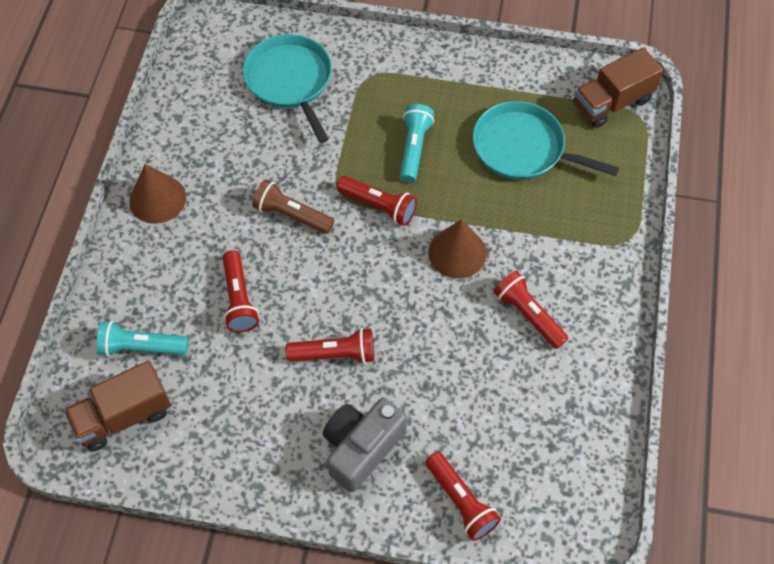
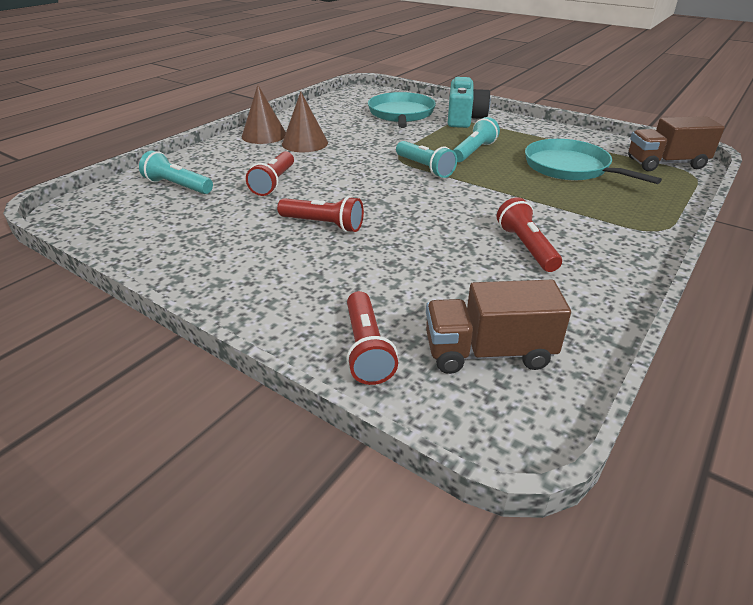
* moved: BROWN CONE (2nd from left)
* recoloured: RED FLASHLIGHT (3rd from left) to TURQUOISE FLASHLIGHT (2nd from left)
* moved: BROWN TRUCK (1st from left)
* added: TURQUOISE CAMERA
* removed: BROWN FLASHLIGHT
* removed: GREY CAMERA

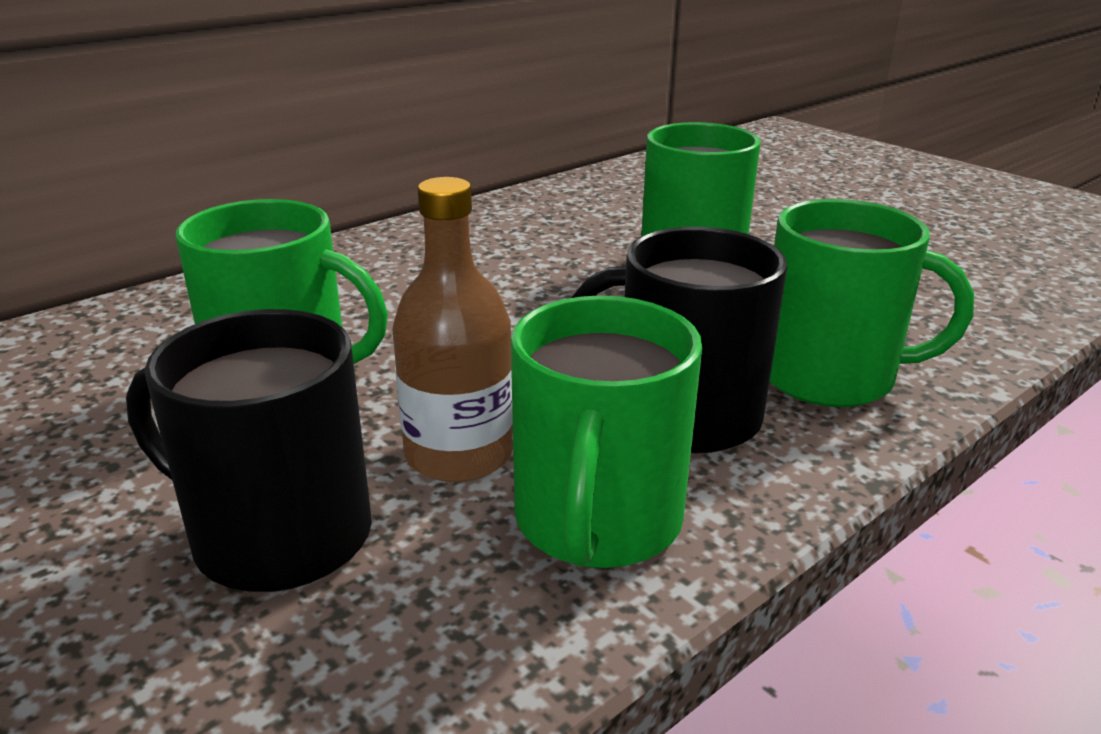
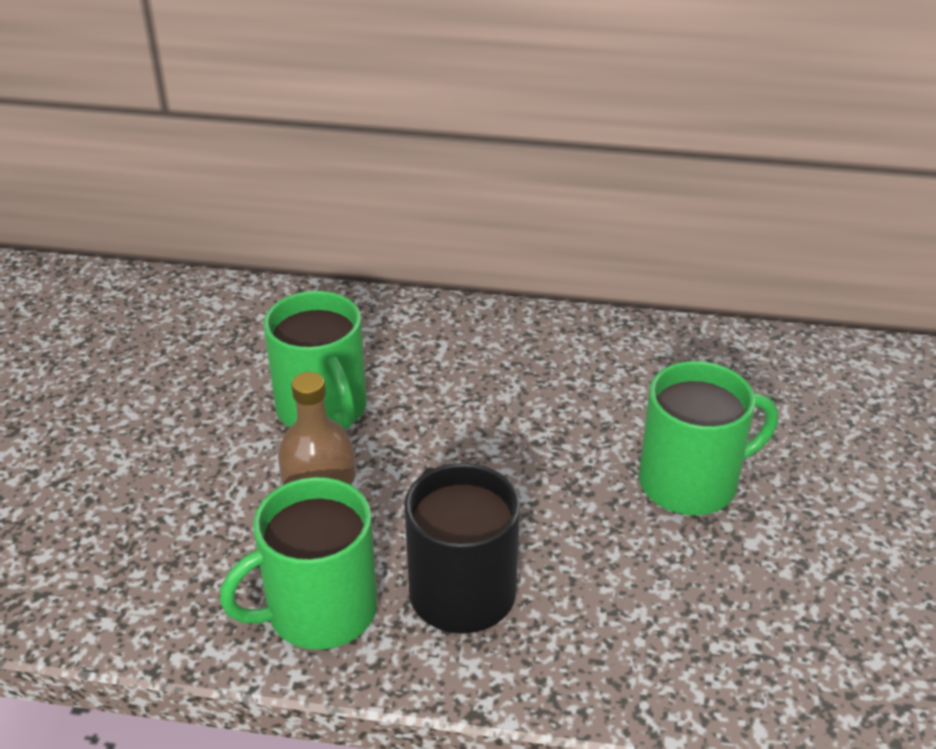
* removed: BLACK MUG (1st from left)
* removed: GREEN MUG (4th from left)

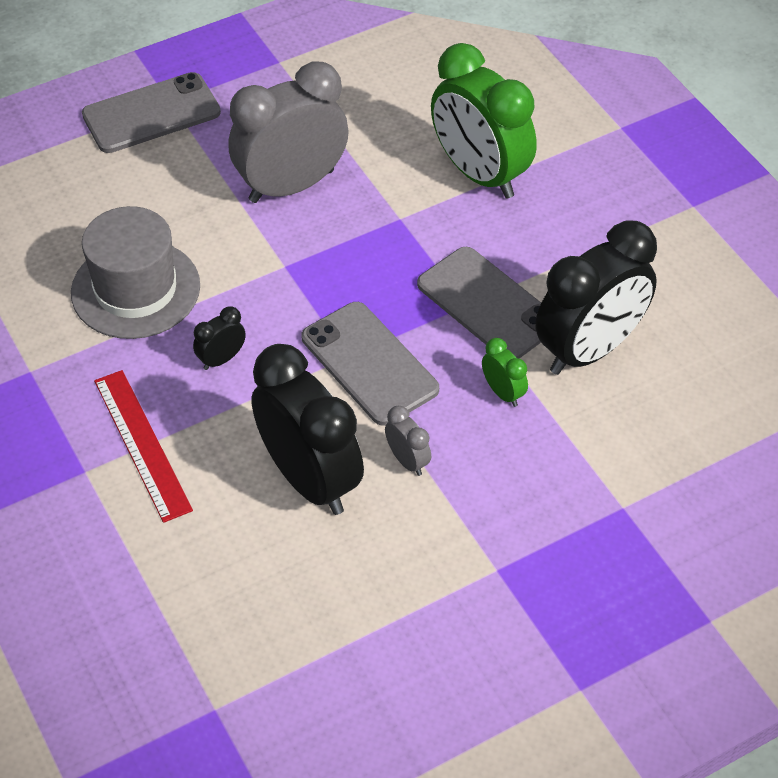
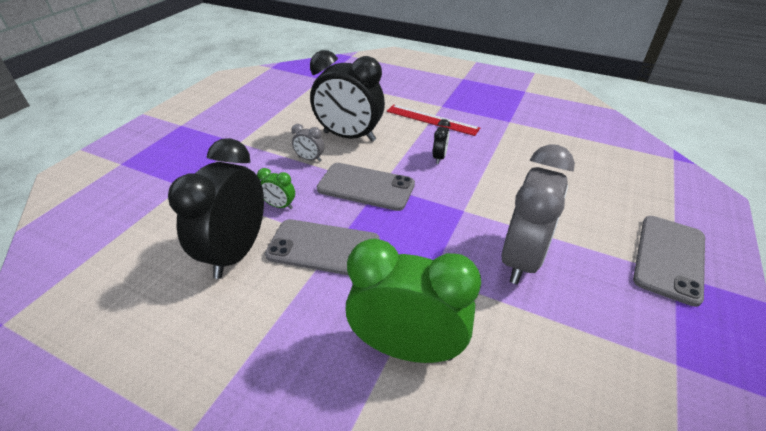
* removed: GREY HAT

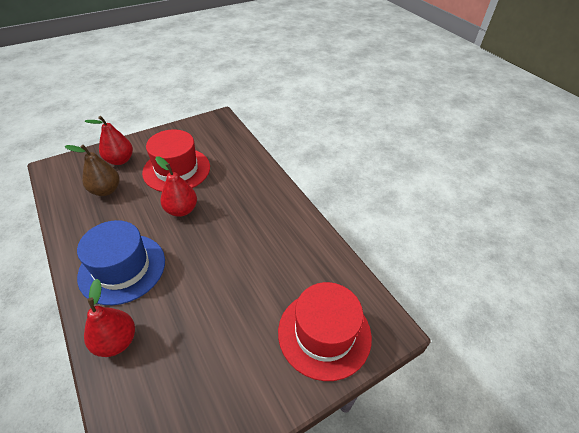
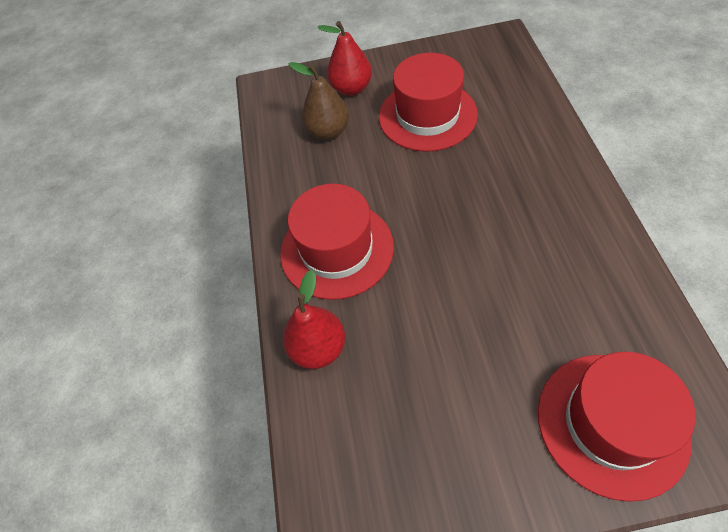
* recoloured: BLUE HAT to RED HAT (1st from left)
* removed: RED PEAR (3rd from left)

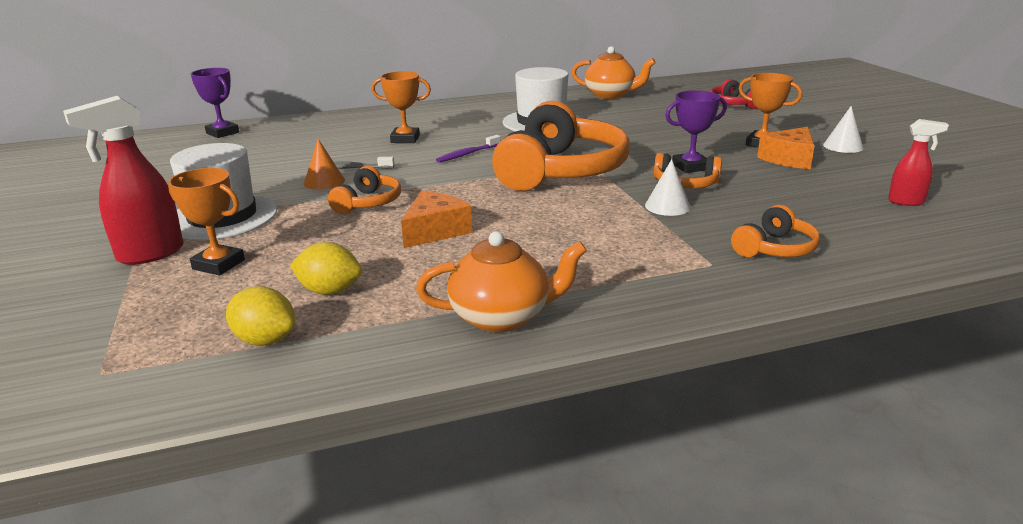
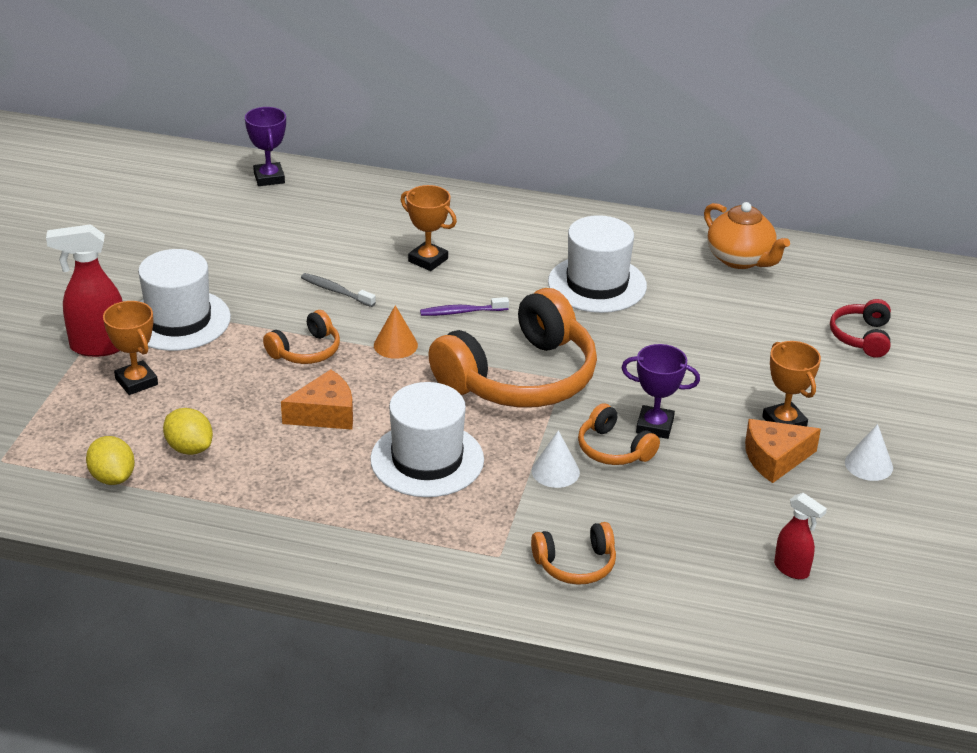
* added: WHITE HAT (2nd from left)
* moved: ORANGE CONE
* removed: ORANGE TEAPOT (1st from left)

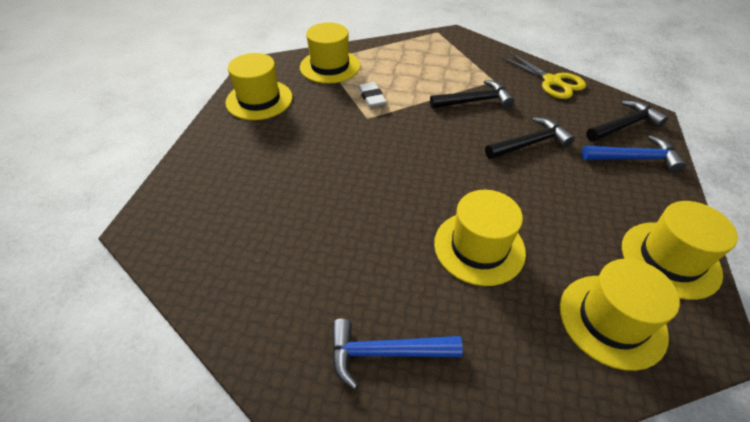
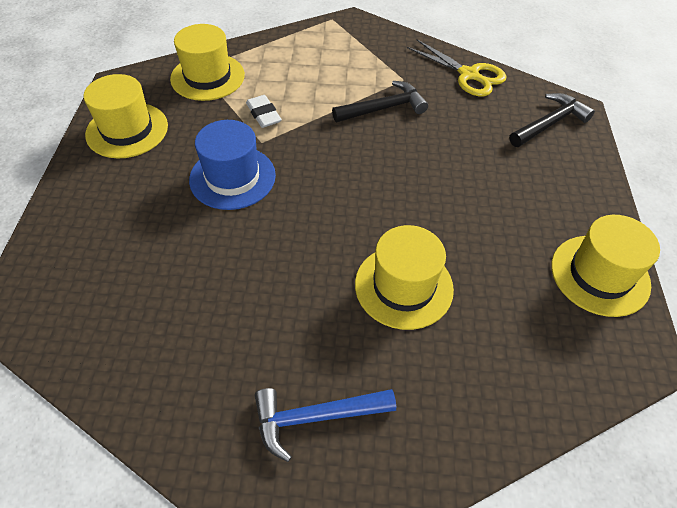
* added: BLUE HAT
* removed: BLACK HAMMER (2nd from left)
* removed: YELLOW HAT (4th from left)
* removed: BLUE HAMMER (2nd from left)

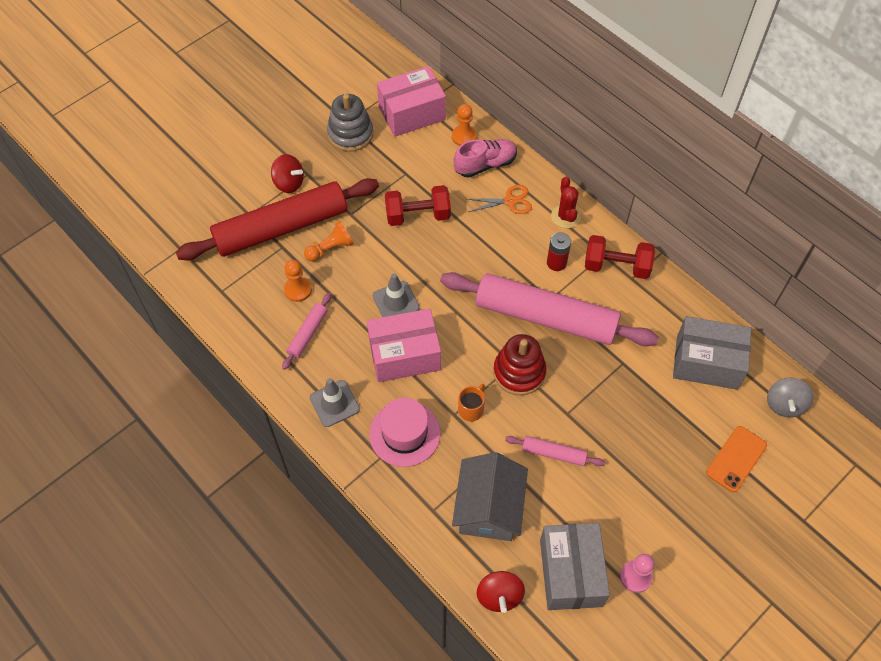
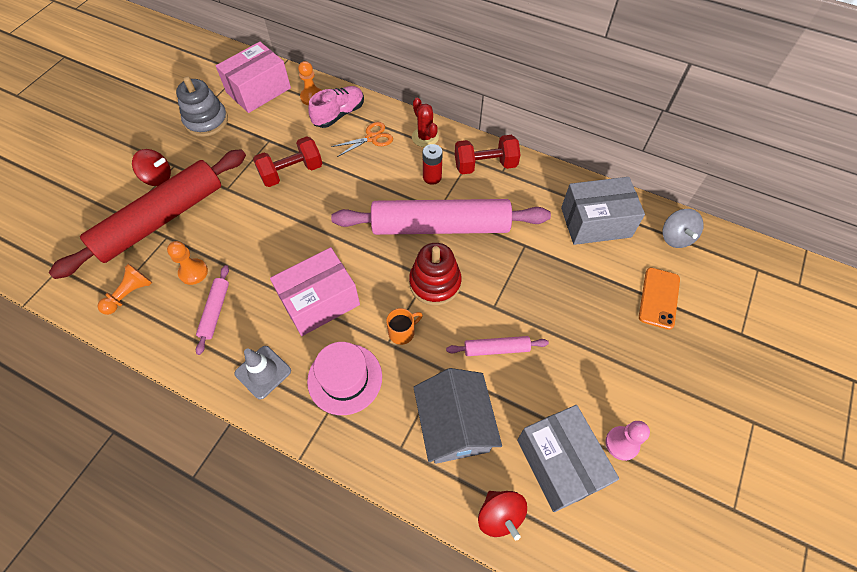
* moved: ORANGE PAWN (2nd from left in the first image) to ORANGE PAWN (1st from left)
* turned: ORANGE MUG 45 degrees clockwise
* removed: GREY TRAFFIC CONE (2nd from left)

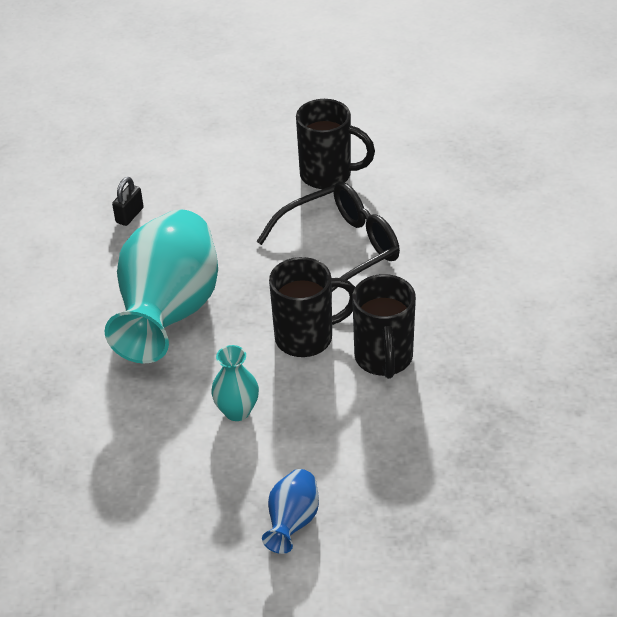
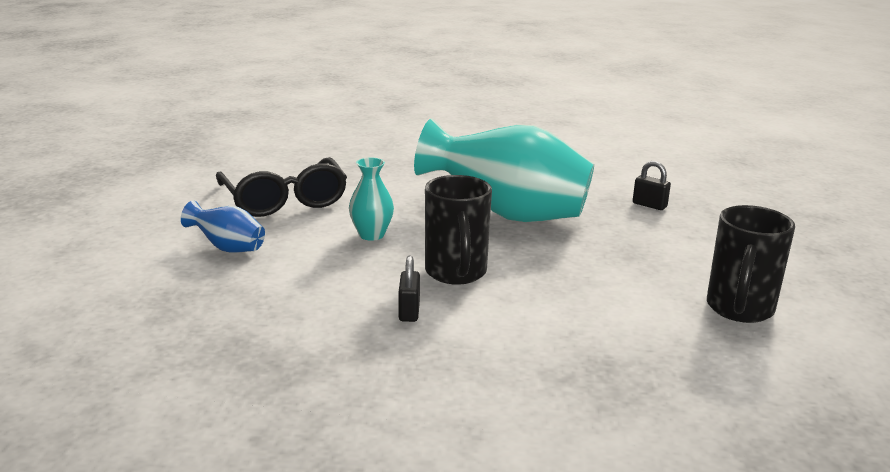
* moved: BLACK GLASSES
* replaced: BLACK MUG (3rd from left) to BLACK PADLOCK (1st from left)

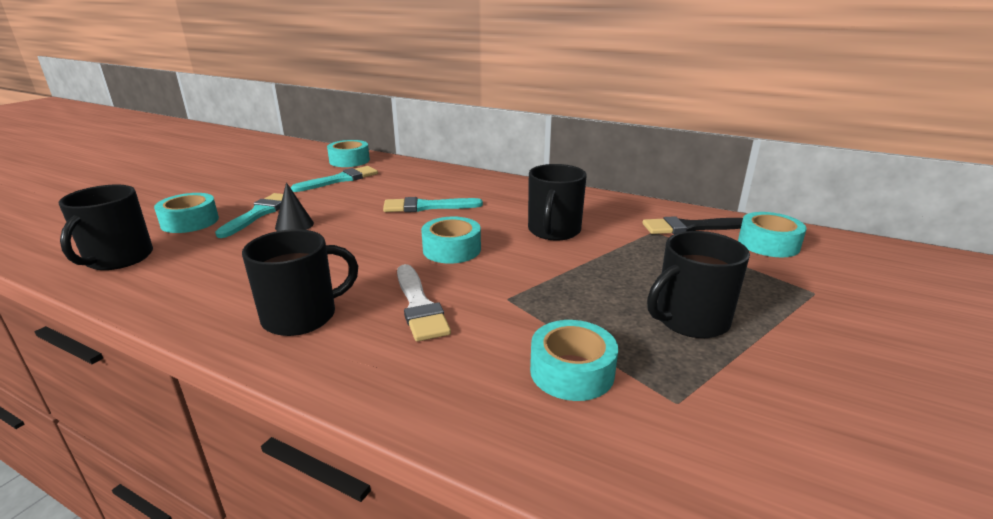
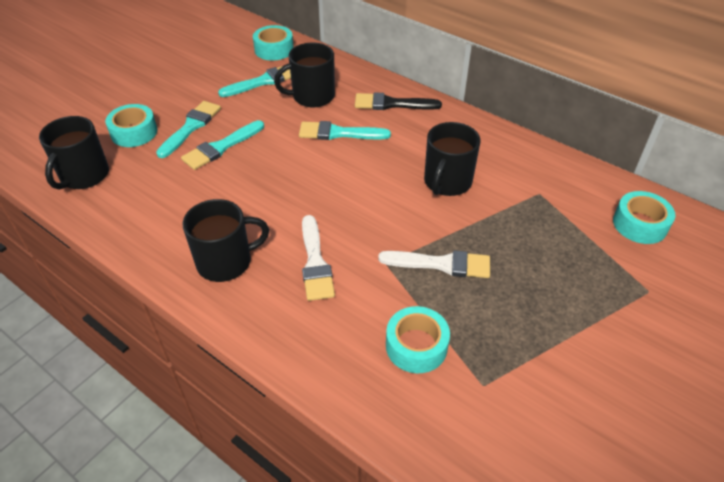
* replaced: BLACK CONE to TURQUOISE BRUSH (2nd from left)
* moved: BLACK MUG (4th from left in the first image) to BLACK MUG (3rd from left)
* moved: BLACK BRUSH
* added: WHITE BRUSH (2nd from left)
* removed: TURQUOISE TAPE (3rd from left)

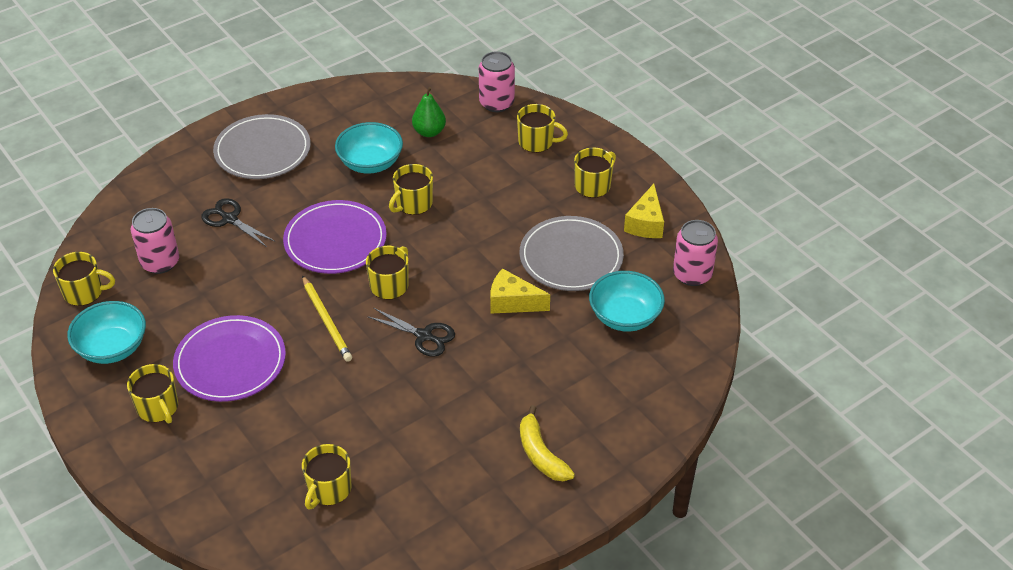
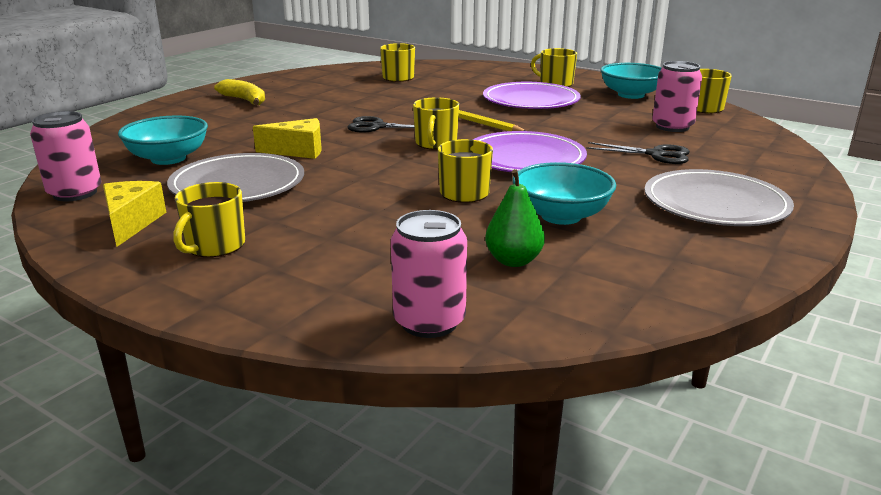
* removed: YELLOW MUG (6th from left)

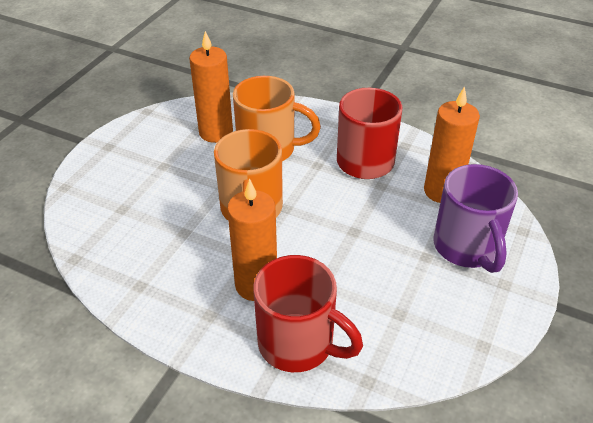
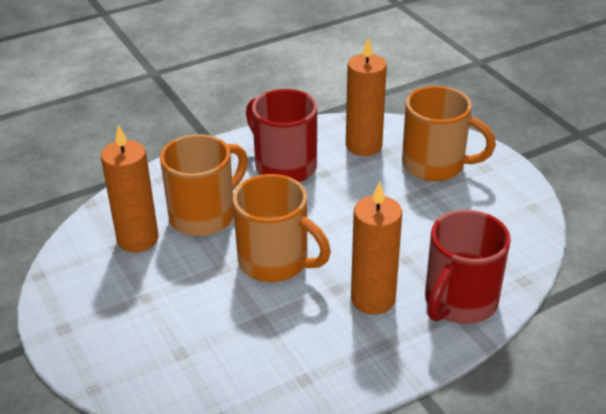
* recoloured: PURPLE MUG to ORANGE MUG (3rd from left)
* turned: RED MUG (1st from left in the first image) 150 degrees clockwise

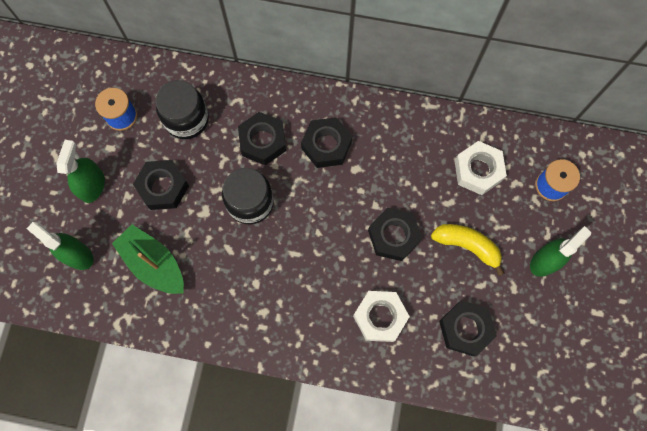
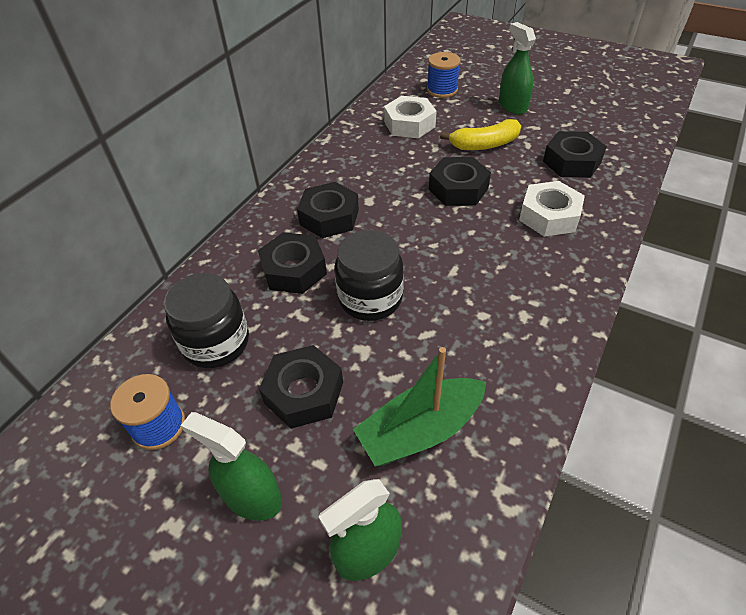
* turned: YELLOW BANANA 150 degrees counterclockwise

